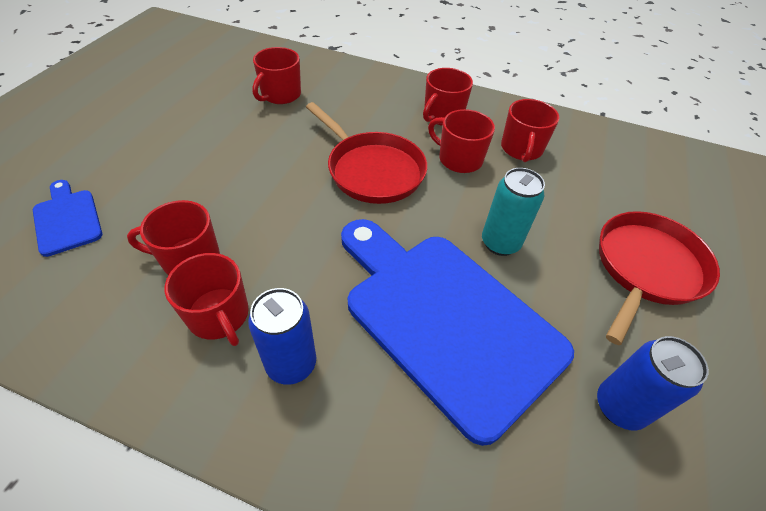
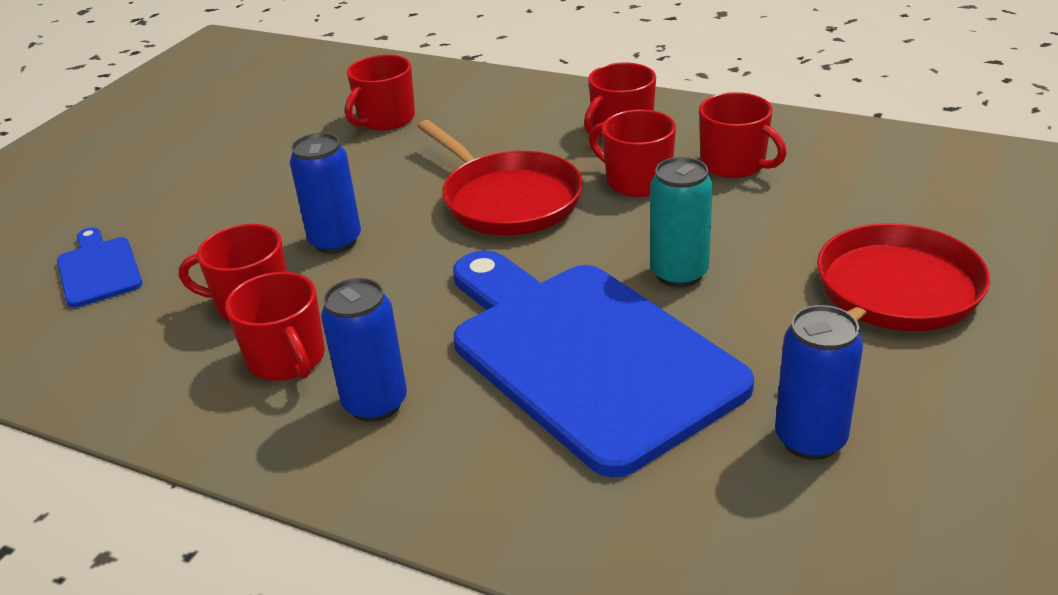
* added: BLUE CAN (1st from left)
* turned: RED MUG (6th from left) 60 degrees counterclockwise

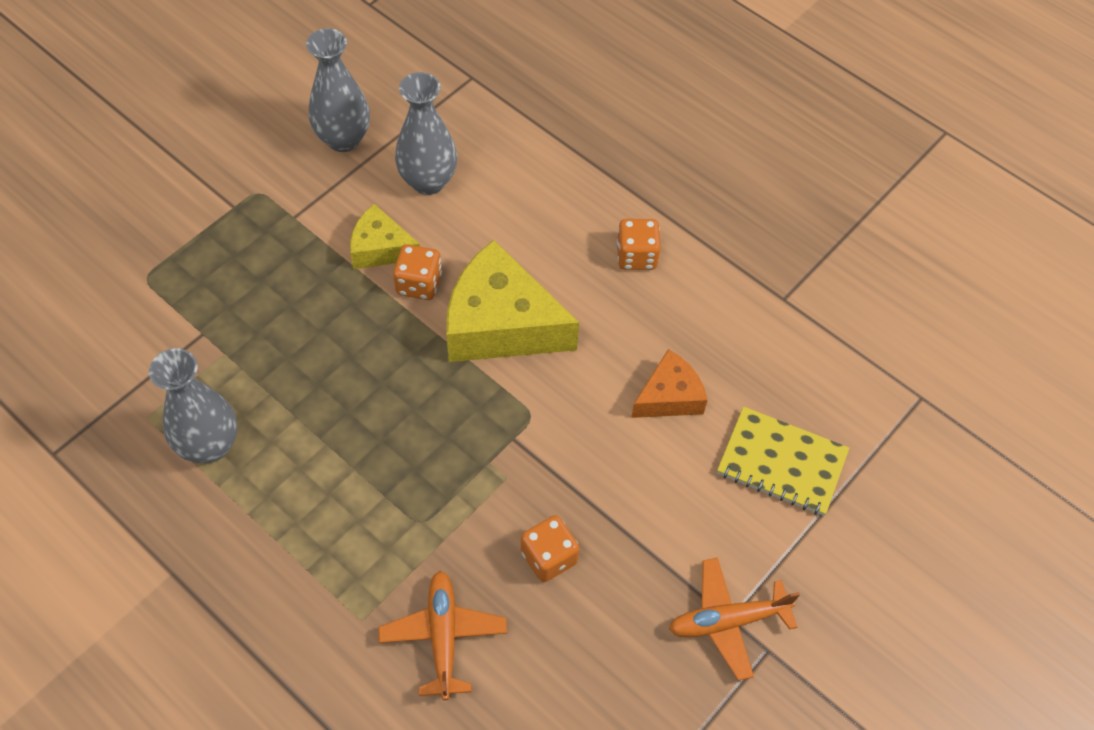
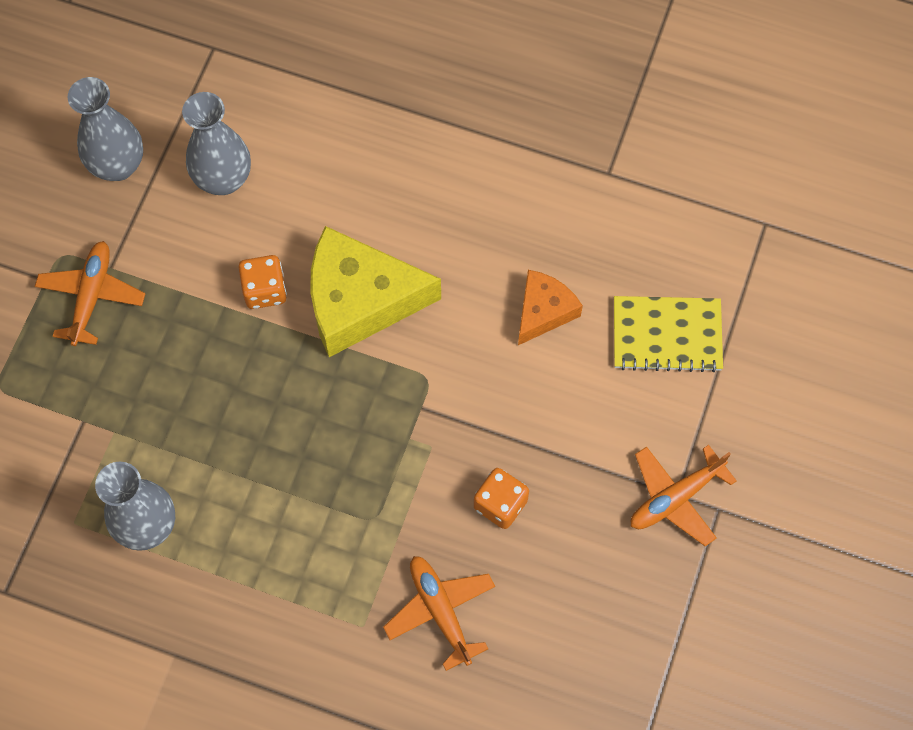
* added: ORANGE PLANE (1st from left)
* removed: YELLOW CHEESE (1st from left)
* removed: ORANGE DICE (3rd from left)

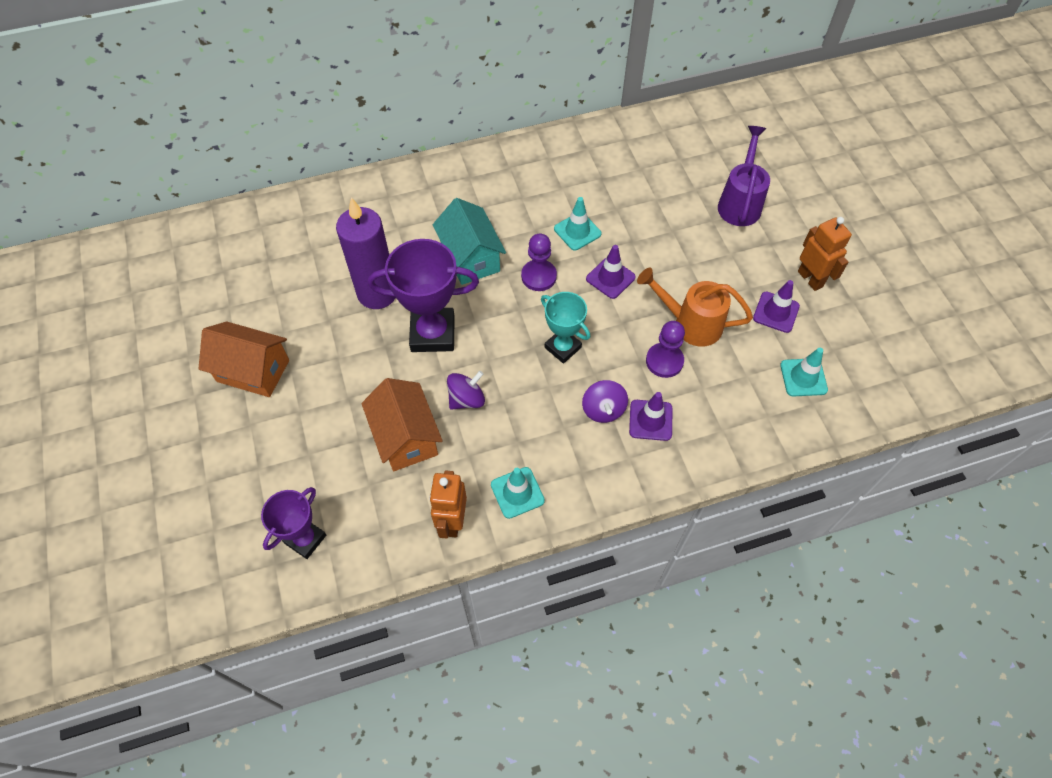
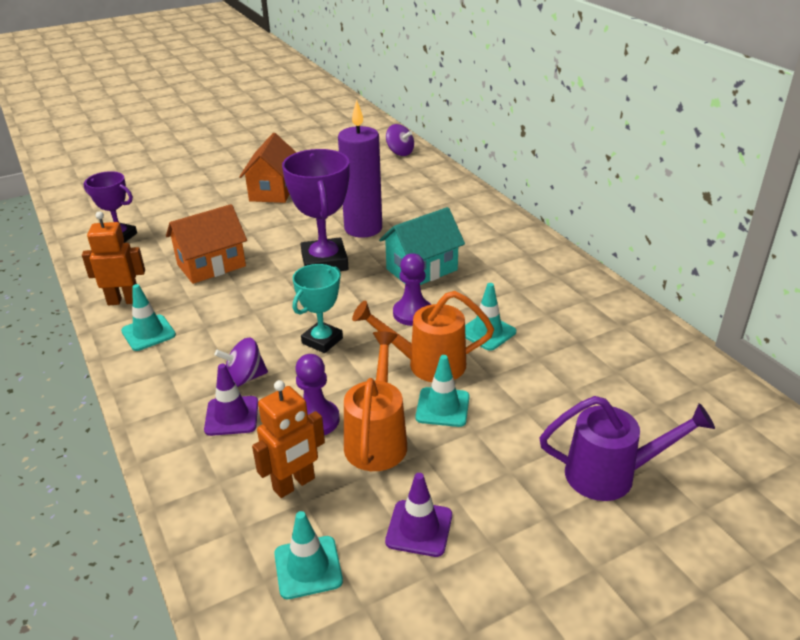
* moved: ORANGE ROBOT (2nd from left)
* replaced: PURPLE TRAFFIC CONE (1st from left) to ORANGE WATERING CAN (2nd from left)
* moved: PURPLE SPINNING TOP (1st from left in the first image) to PURPLE SPINNING TOP (2nd from left)
* added: TURQUOISE TRAFFIC CONE (3rd from left)

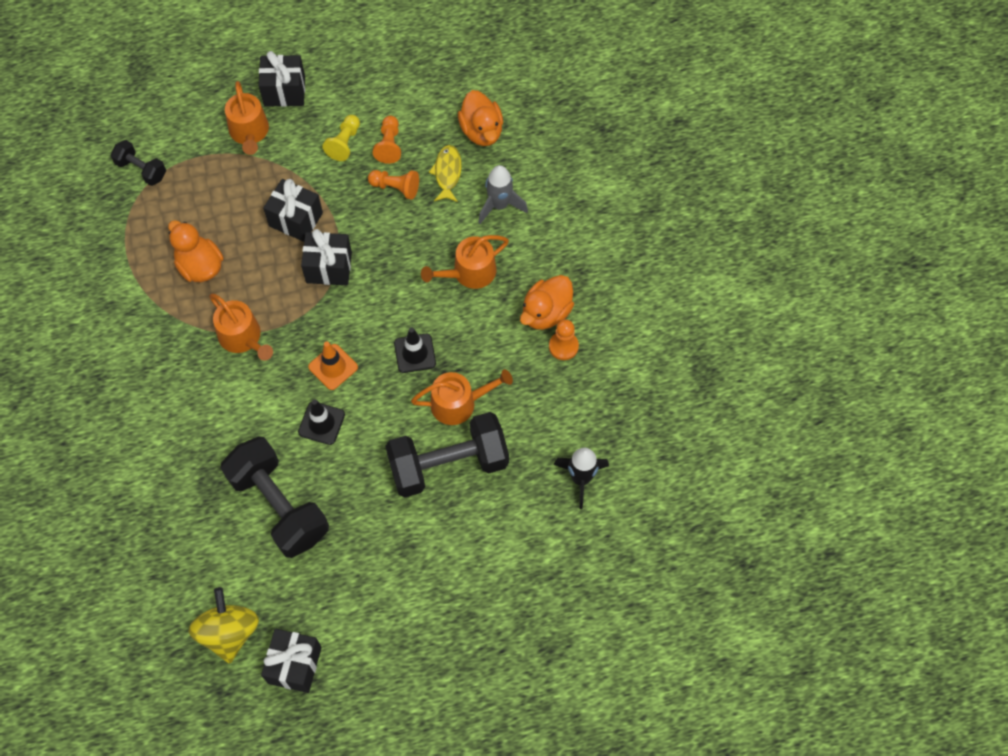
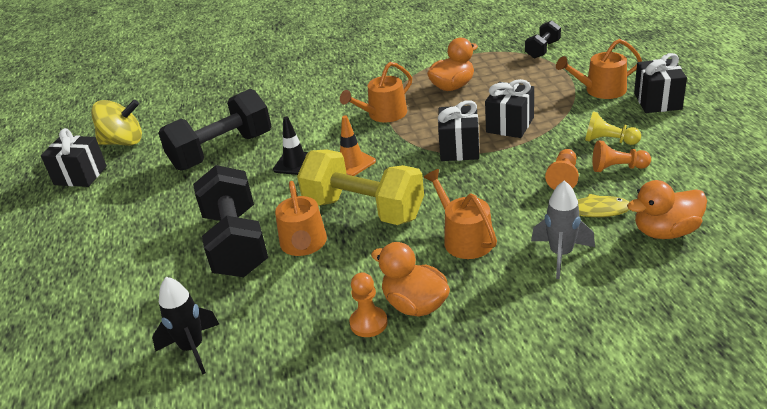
* replaced: BLACK TRAFFIC CONE (2nd from left) to YELLOW DUMBBELL

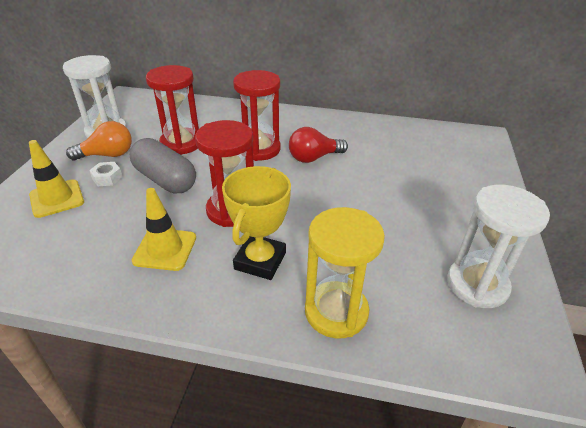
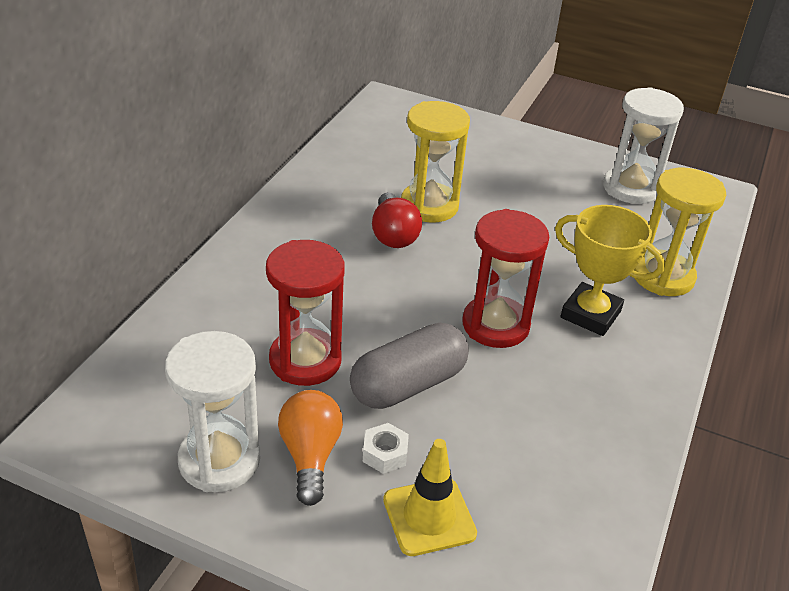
* added: YELLOW HOURGLASS (1st from left)
* removed: YELLOW TRAFFIC CONE (2nd from left)
* removed: RED HOURGLASS (3rd from left)

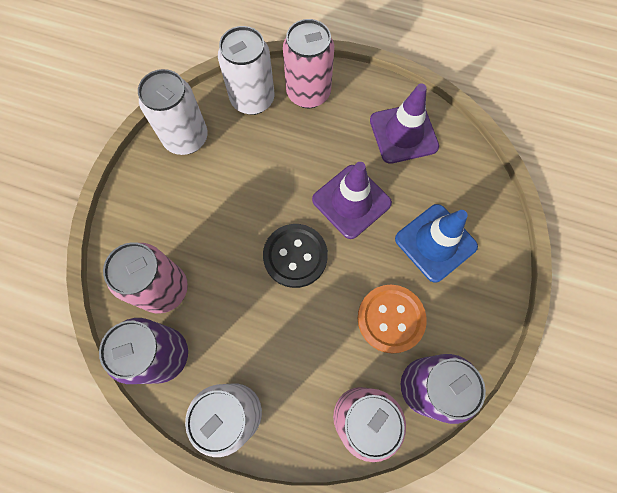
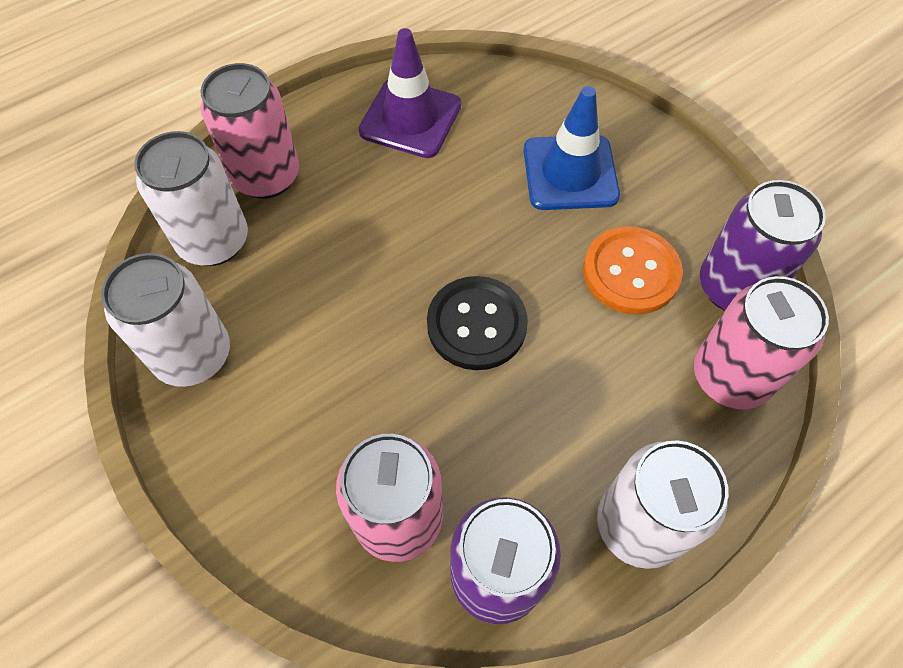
* removed: PURPLE TRAFFIC CONE (1st from left)

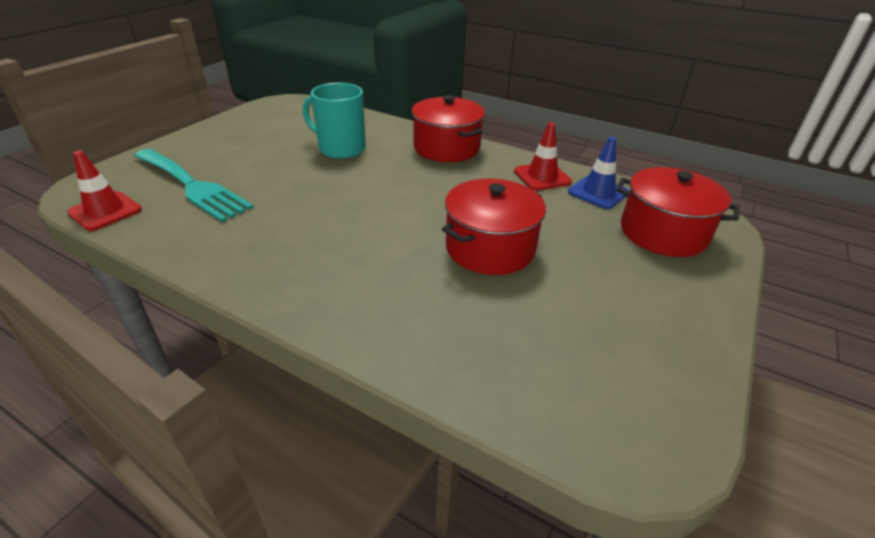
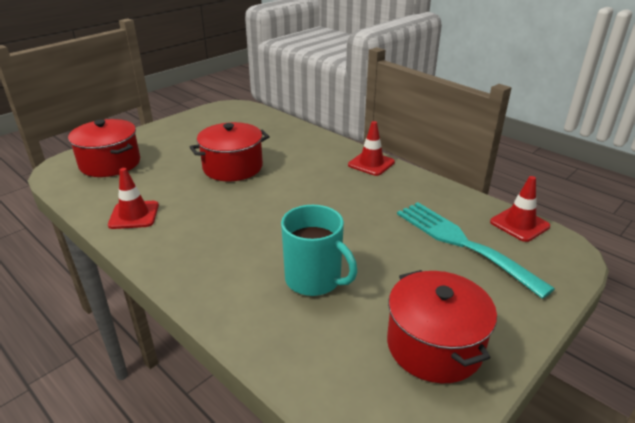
* added: RED TRAFFIC CONE (2nd from left)
* moved: RED POT (1st from left in the first image) to RED POT (3rd from left)
* removed: BLUE TRAFFIC CONE

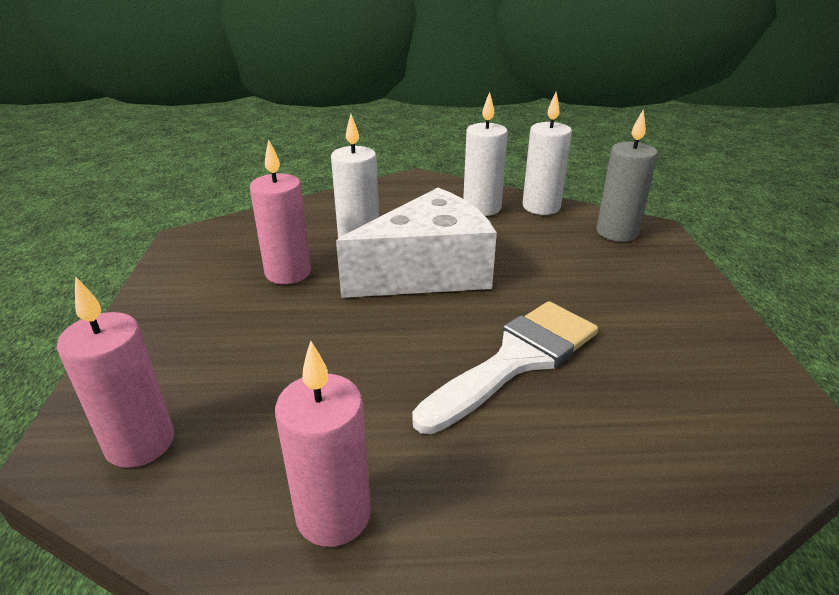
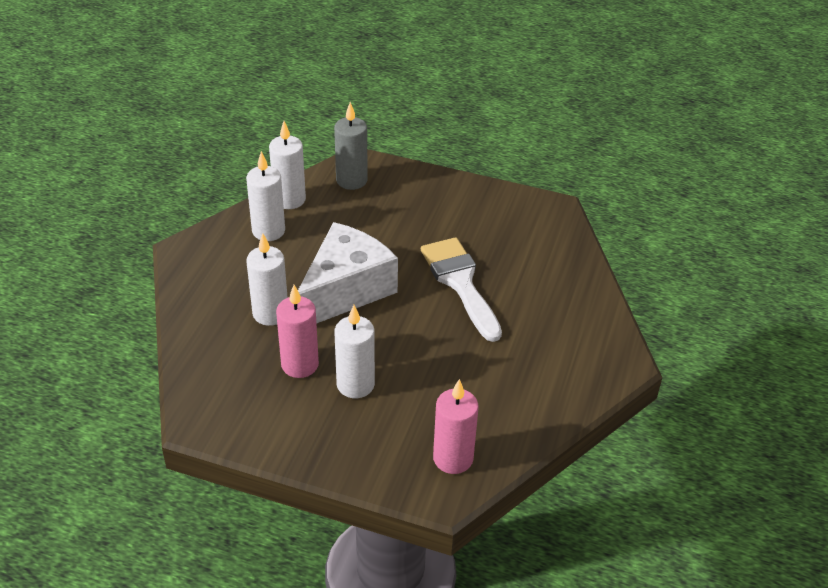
* turned: WHITE CHEESE 45 degrees clockwise
* added: WHITE CANDLE (4th from left)
* removed: PINK CANDLE (3rd from left)

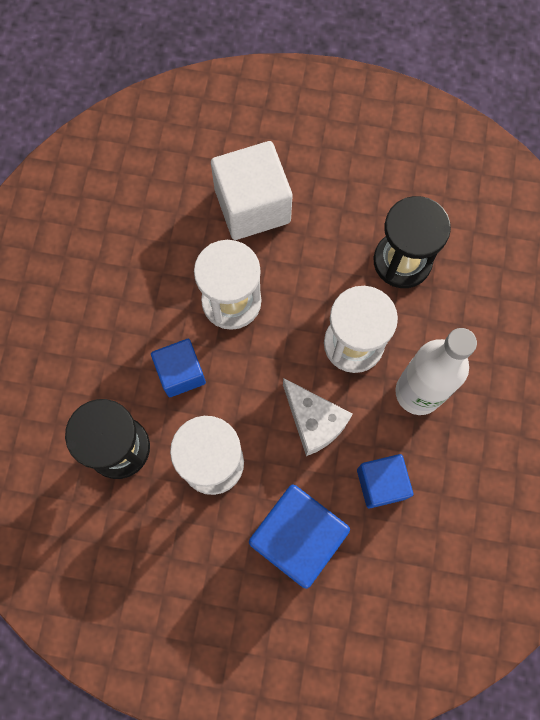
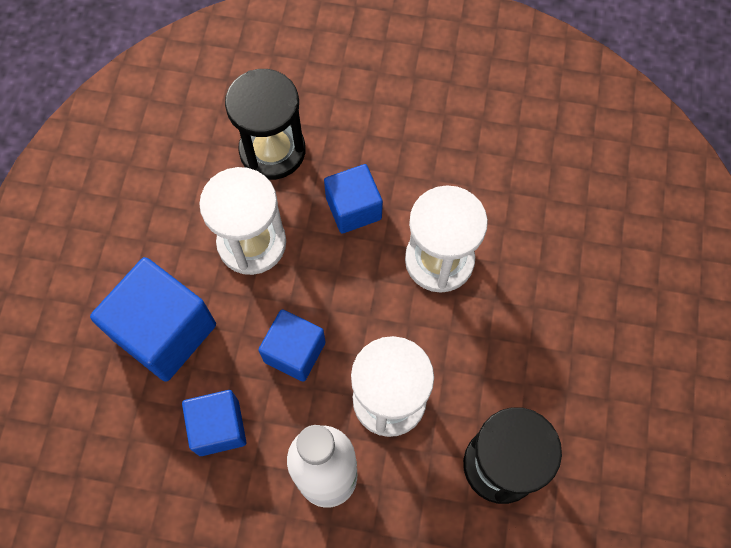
* replaced: WHITE CHEESE to BLUE CUBE (3rd from left)
* removed: WHITE CUBE

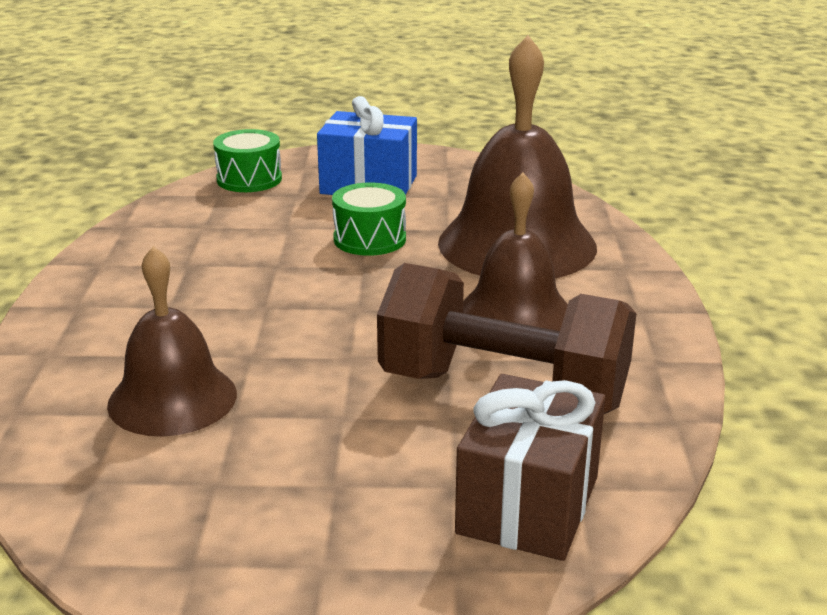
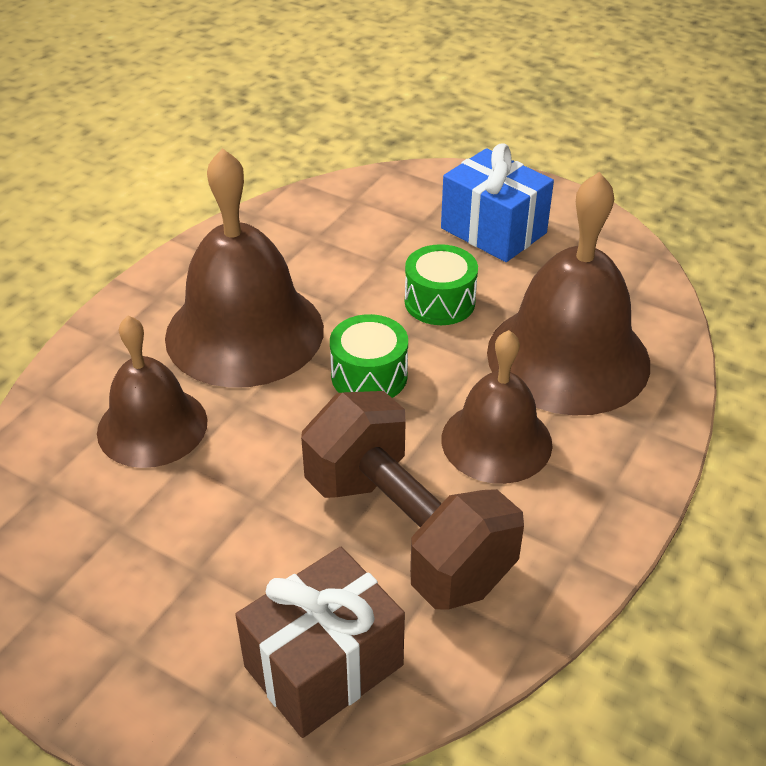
* added: BROWN BELL (2nd from left)
* moved: GREEN DRUM (1st from left)

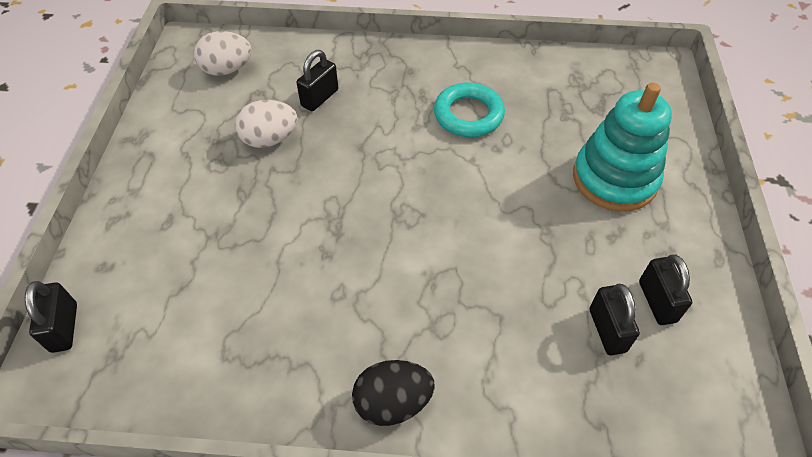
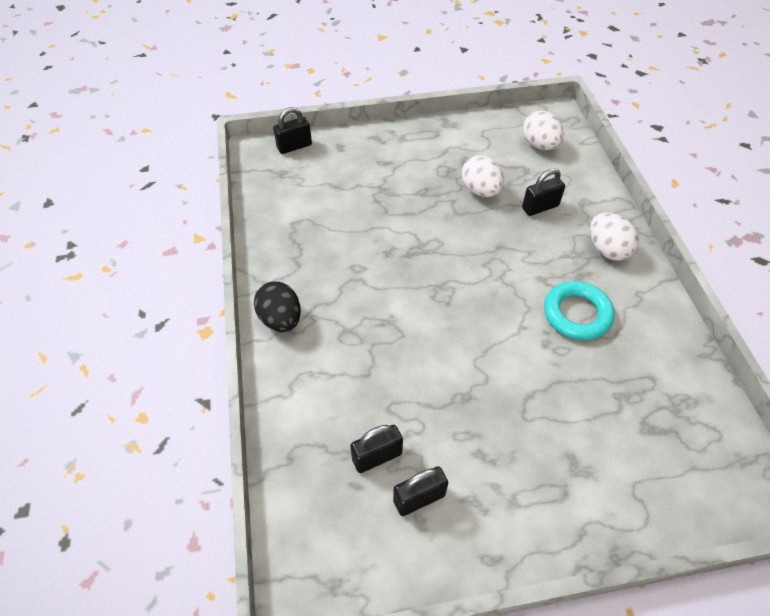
* turned: BLACK PADLOCK (2nd from left in the first image) 45 degrees counterclockwise
* added: WHITE EGG (3rd from left)
* removed: TURQUOISE STACKING TOY

